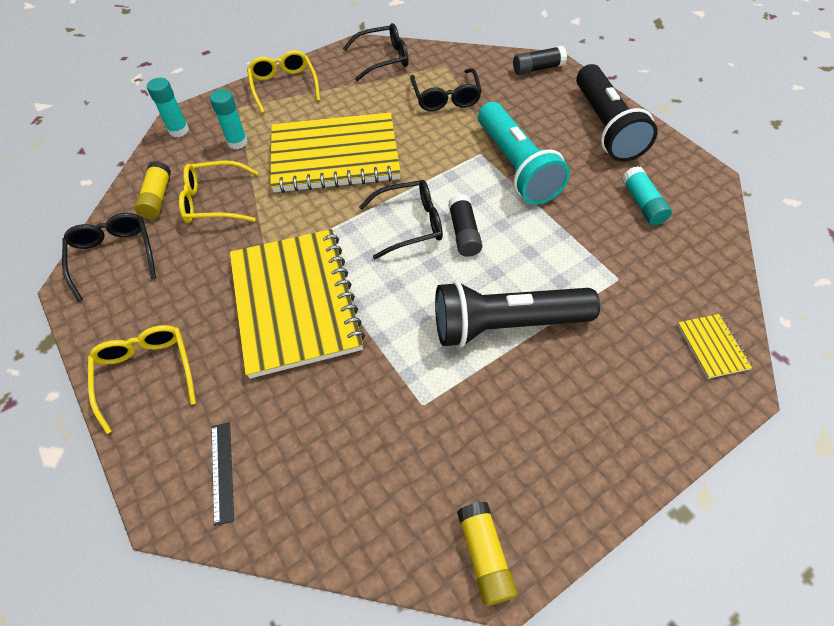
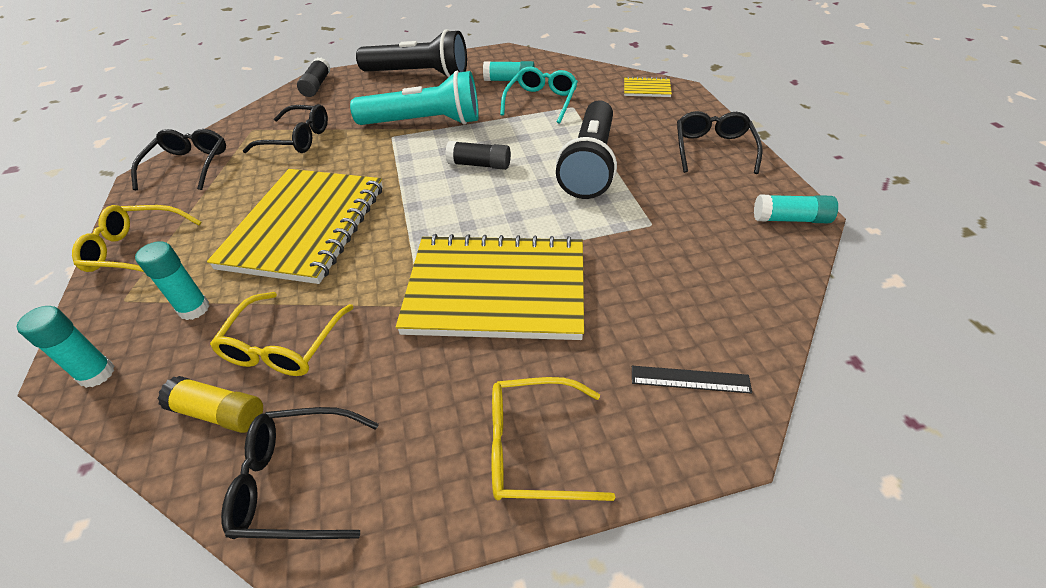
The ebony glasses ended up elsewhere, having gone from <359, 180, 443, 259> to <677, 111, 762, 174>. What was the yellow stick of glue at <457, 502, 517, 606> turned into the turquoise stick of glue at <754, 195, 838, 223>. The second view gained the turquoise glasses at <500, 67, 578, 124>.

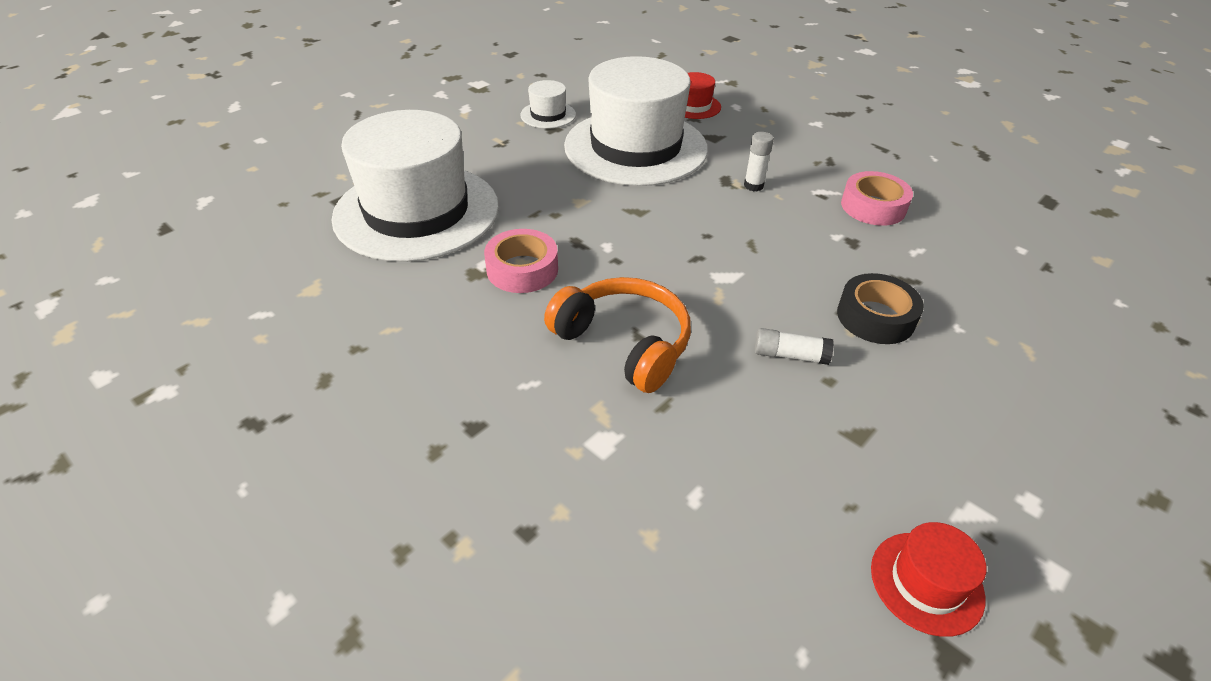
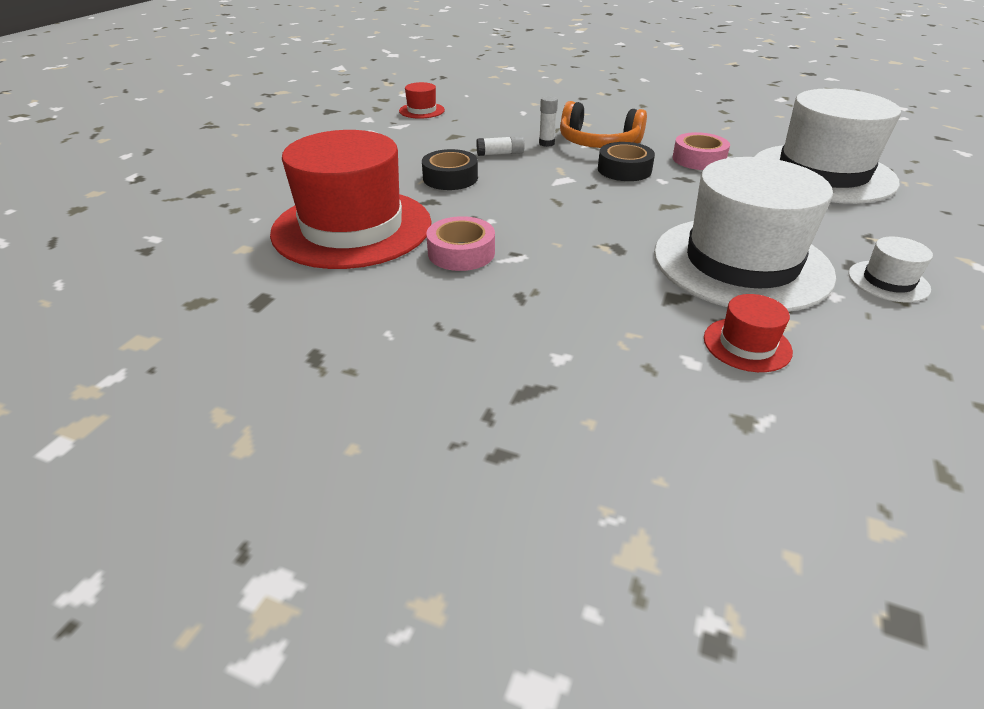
The pure white stick of glue ended up elsewhere, having gone from <744, 132, 774, 192> to <539, 96, 558, 147>. The second view gained the red top hat at <270, 130, 431, 269>. The second view gained the ebony sticky tape at <598, 142, 655, 181>.

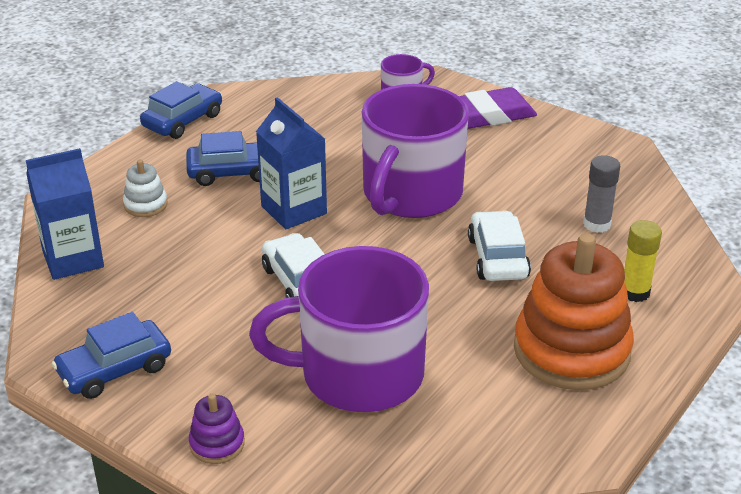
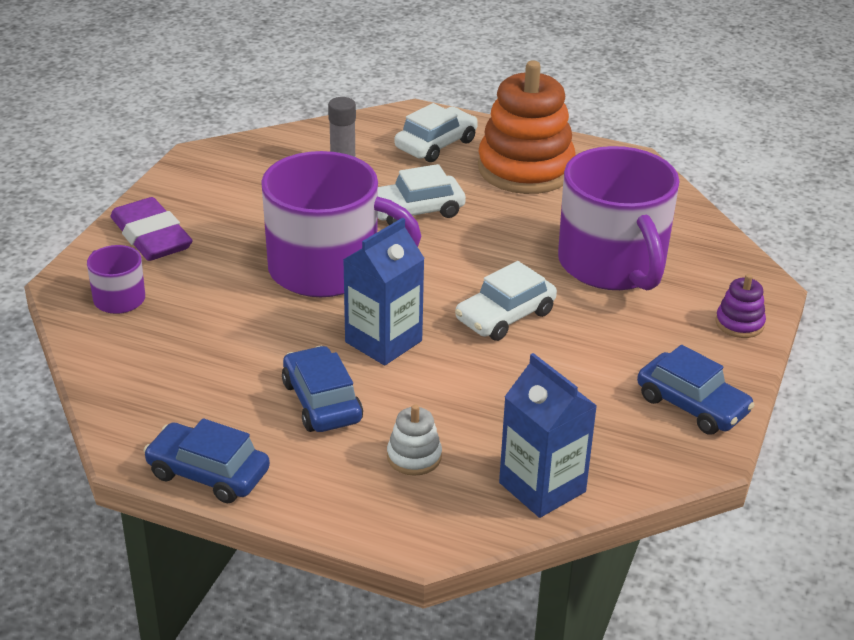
Where the yellow stick of glue stood at <624, 220, 662, 302>, the pure white toy car came to stand at <394, 103, 478, 162>.

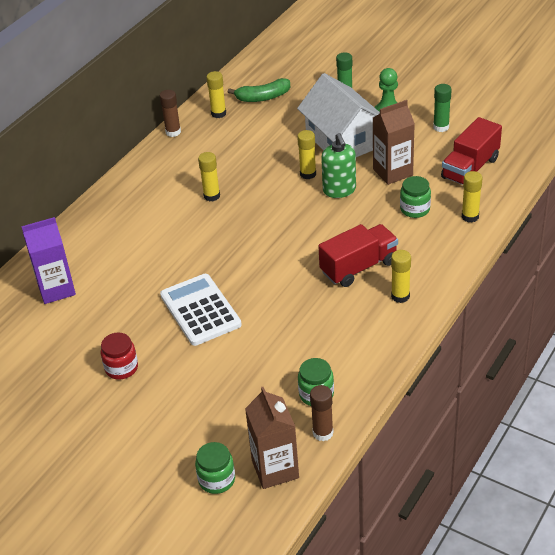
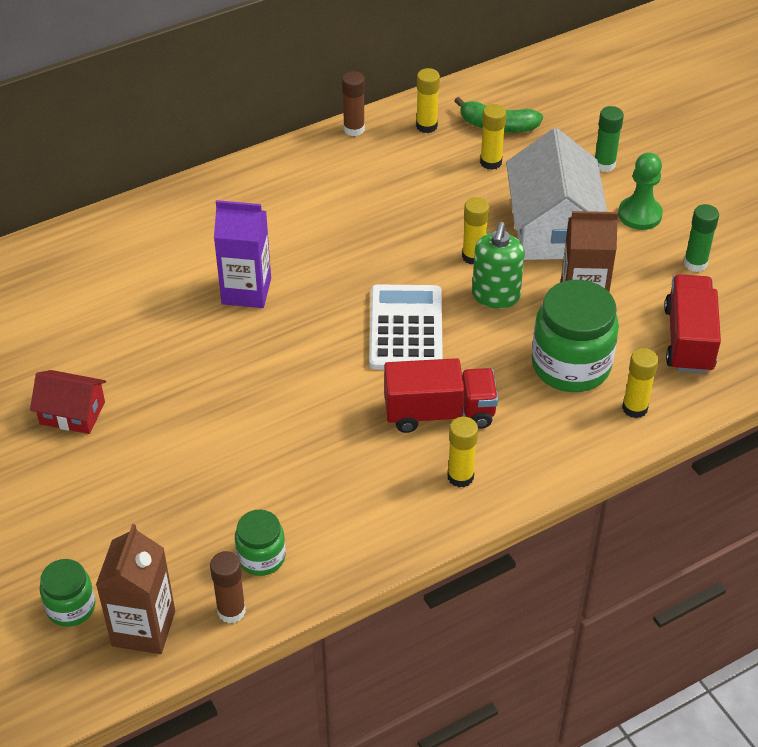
The red lorry at <441, 117, 502, 185> ended up facing another way, 120 degrees clockwise from before. The yellow stick of glue ended up elsewhere, having gone from <198, 152, 220, 201> to <480, 104, 506, 170>. The size of the green jam jar at <400, 176, 431, 218> changed by a factor of 1.84. The violet juice carton ended up elsewhere, having gone from <21, 217, 76, 304> to <214, 200, 271, 308>. The pure white calculator ended up elsewhere, having gone from <160, 274, 242, 346> to <369, 284, 443, 370>. Where the red jam jar stood at <101, 333, 138, 380>, the red toy house came to stand at <30, 370, 106, 434>.

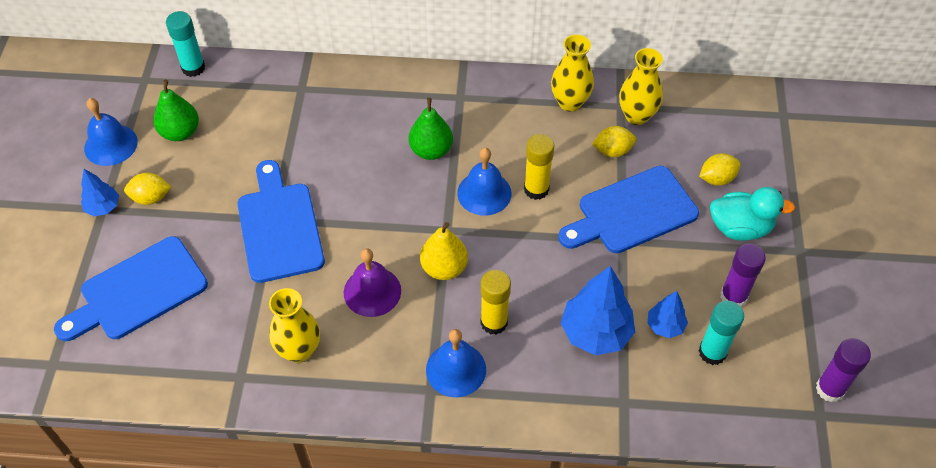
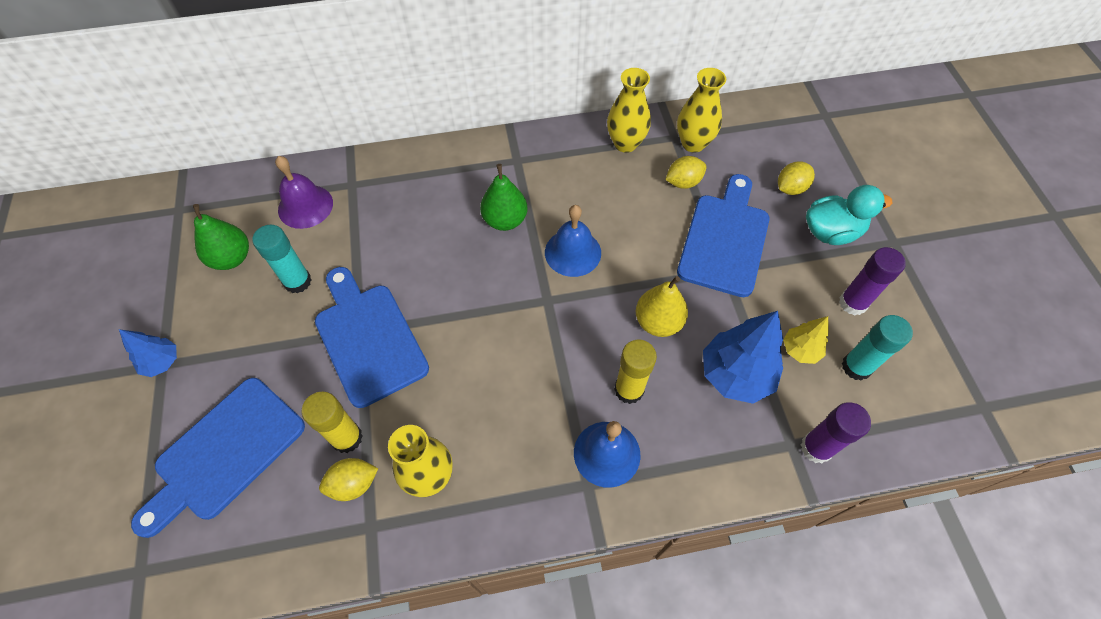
The turquoise stick of glue ended up elsewhere, having gone from <166, 11, 205, 77> to <252, 225, 311, 294>. The second view lost the blue hand bell at <84, 98, 138, 166>. The yellow stick of glue ended up elsewhere, having gone from <524, 134, 554, 200> to <302, 392, 363, 453>. The blue cutting board at <558, 166, 699, 253> ended up facing another way, 150 degrees clockwise from before. The yellow citrus fruit ended up elsewhere, having gone from <124, 173, 171, 205> to <319, 458, 378, 501>. The yellow toy pear ended up elsewhere, having gone from <420, 222, 468, 280> to <636, 276, 688, 337>. The violet hand bell ended up elsewhere, having gone from <344, 249, 401, 317> to <275, 156, 333, 229>. What was the blue fir tree at <648, 291, 688, 338> turned into the yellow fir tree at <783, 316, 829, 364>. The violet stick of glue ended up elsewhere, having gone from <816, 338, 871, 402> to <800, 402, 871, 464>.

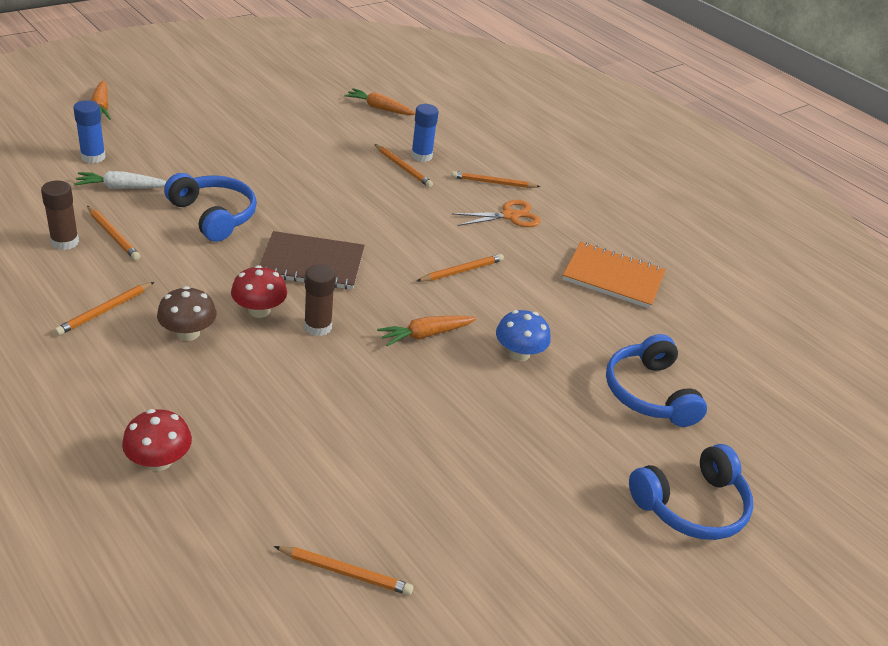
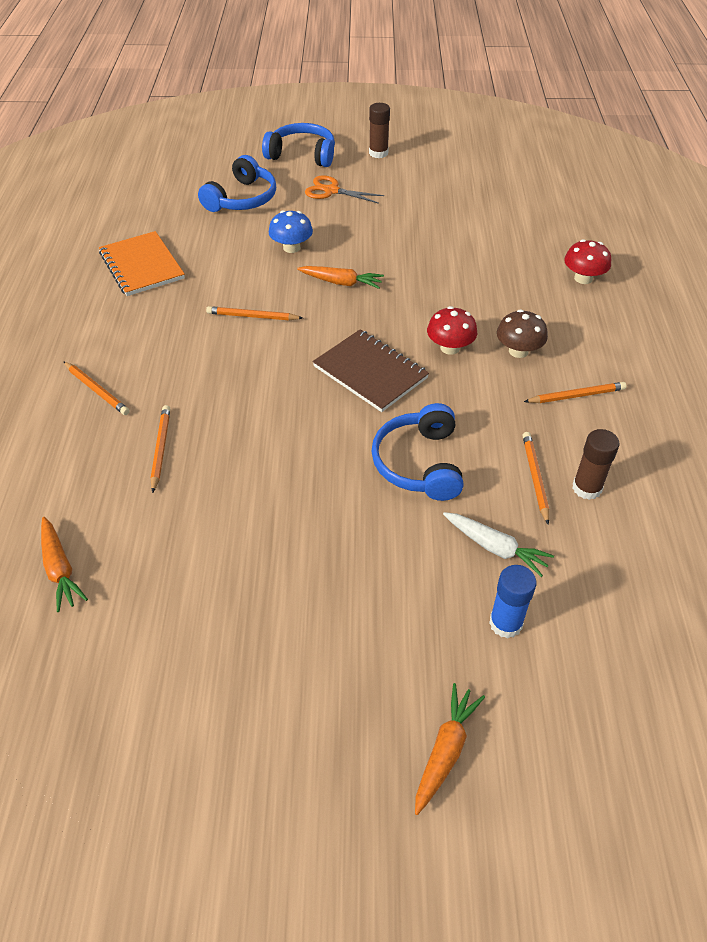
The second view lost the blue stick of glue at <411, 104, 439, 162>. The orange-coloured shears ended up elsewhere, having gone from <452, 200, 541, 227> to <305, 175, 384, 204>. The dark brown stick of glue ended up elsewhere, having gone from <304, 265, 335, 336> to <369, 103, 390, 158>. The second view lost the orange-coloured wooden pencil at <274, 546, 413, 595>.

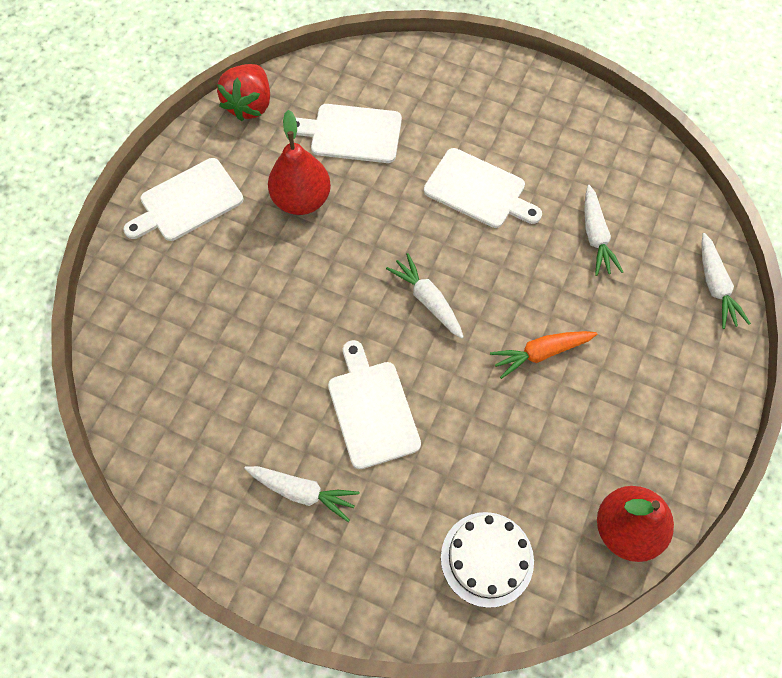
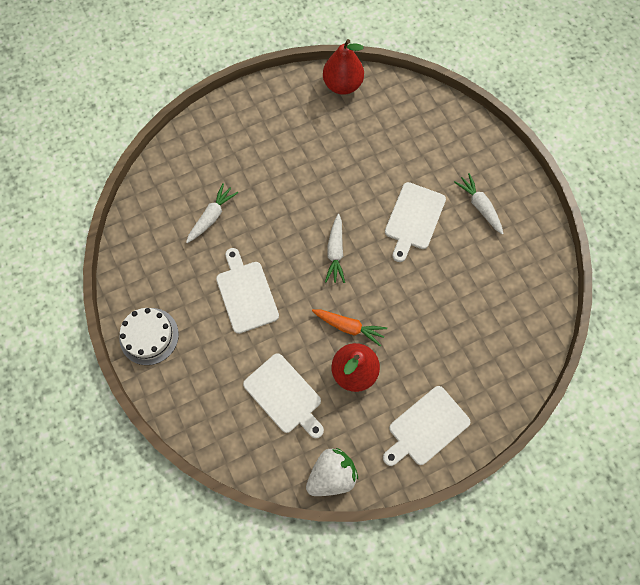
What was the red strawberry at <217, 64, 270, 121> turned into the pure white strawberry at <306, 448, 358, 496>. The pure white cutting board at <123, 158, 243, 241> ended up facing another way, 135 degrees clockwise from before. The second view lost the pure white toy carrot at <701, 233, 751, 329>. The orange-coloured toy carrot ended up elsewhere, having gone from <490, 331, 597, 379> to <312, 309, 387, 346>. The pure white cake ended up elsewhere, having gone from <441, 512, 534, 608> to <119, 308, 179, 365>.

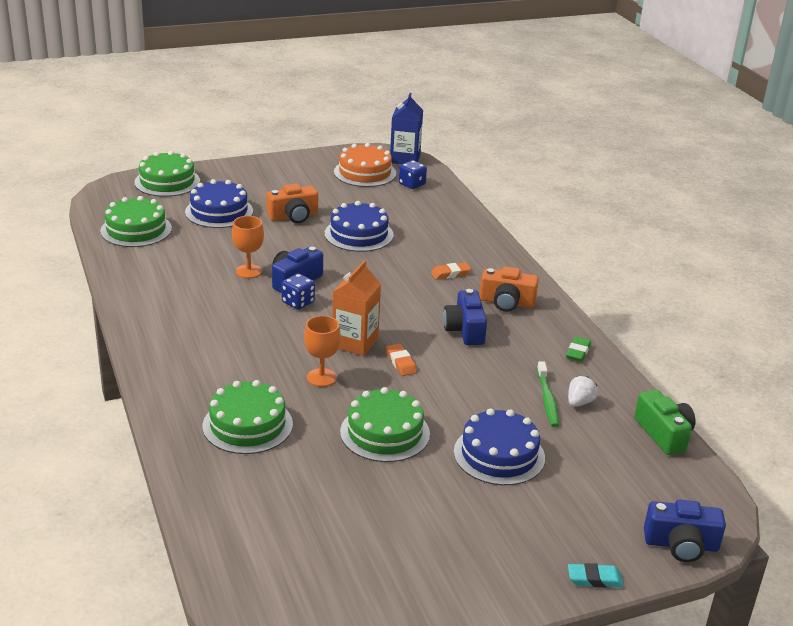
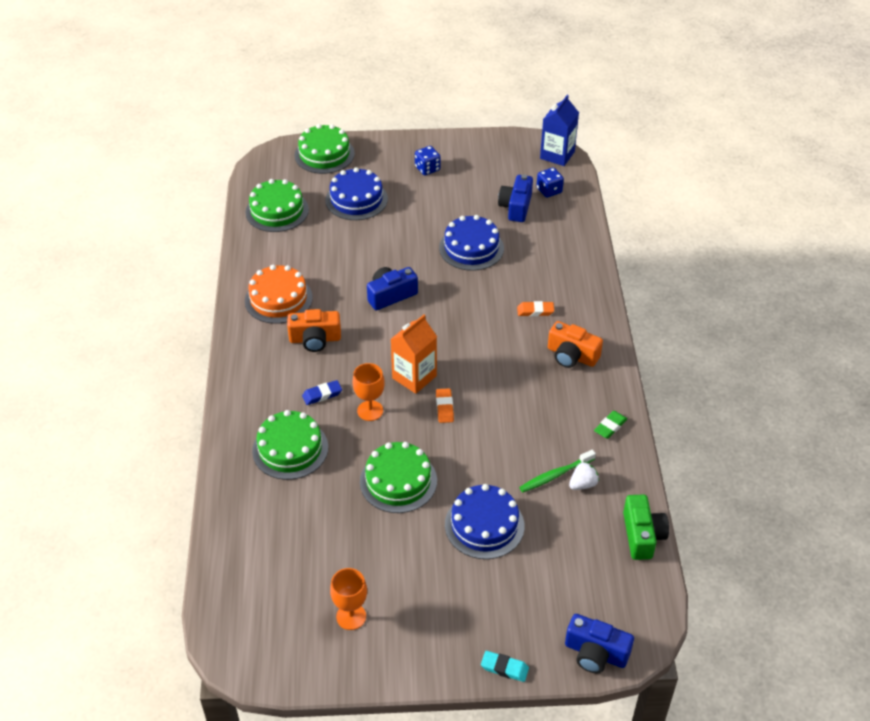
The orange-coloured cake ended up elsewhere, having gone from <334, 143, 396, 187> to <245, 265, 313, 324>. The orange-coloured camera ended up elsewhere, having gone from <266, 184, 318, 223> to <287, 309, 341, 352>. The orange-coloured chalice ended up elsewhere, having gone from <232, 216, 264, 278> to <330, 568, 367, 630>. The blue dice ended up elsewhere, having gone from <282, 273, 315, 310> to <415, 146, 440, 175>. The blue camera ended up elsewhere, having gone from <443, 289, 487, 345> to <498, 174, 533, 222>. The green toothbrush at <537, 361, 559, 427> ended up facing another way, 45 degrees clockwise from before. The second view gained the blue eraser at <302, 380, 342, 405>.

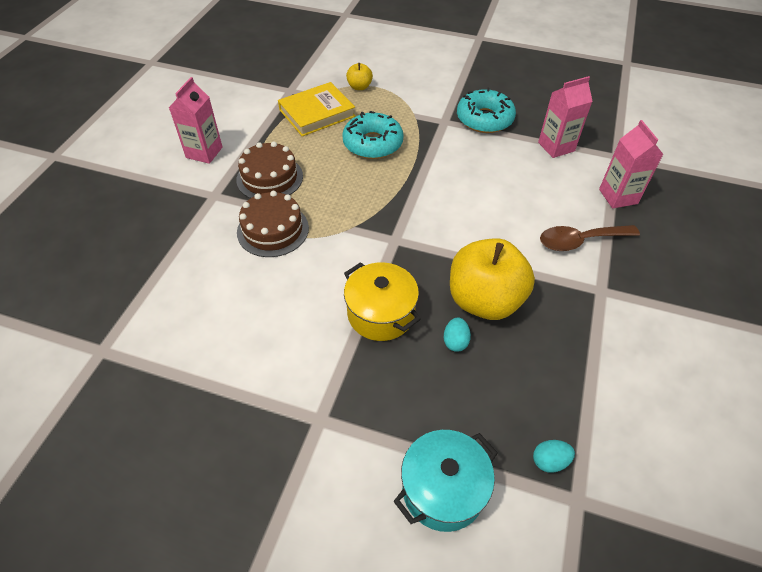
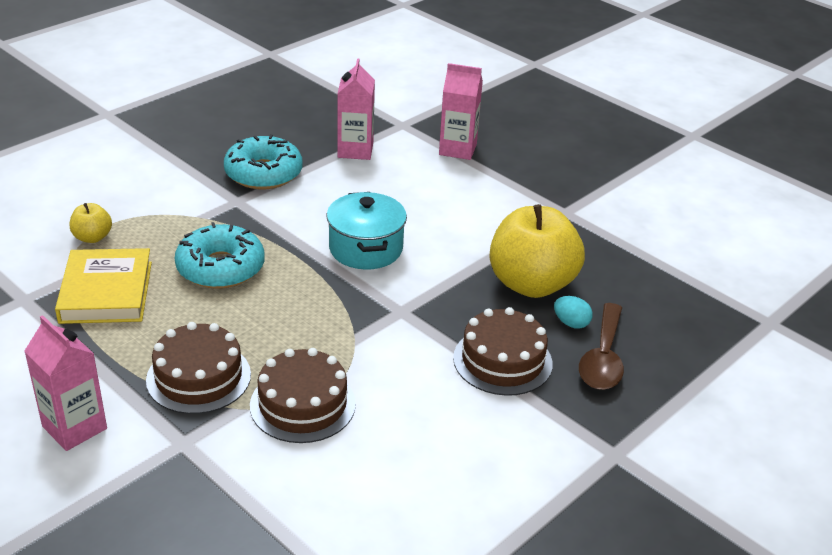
The dark brown spoon ended up elsewhere, having gone from <540, 225, 640, 251> to <579, 303, 624, 390>. Where the yellow cooking pot stood at <344, 262, 421, 341>, the dark brown cake came to stand at <453, 307, 553, 396>. The turquoise cooking pot ended up elsewhere, having gone from <393, 430, 498, 532> to <327, 192, 407, 270>. The second view lost the turquoise egg at <533, 440, 575, 473>.

